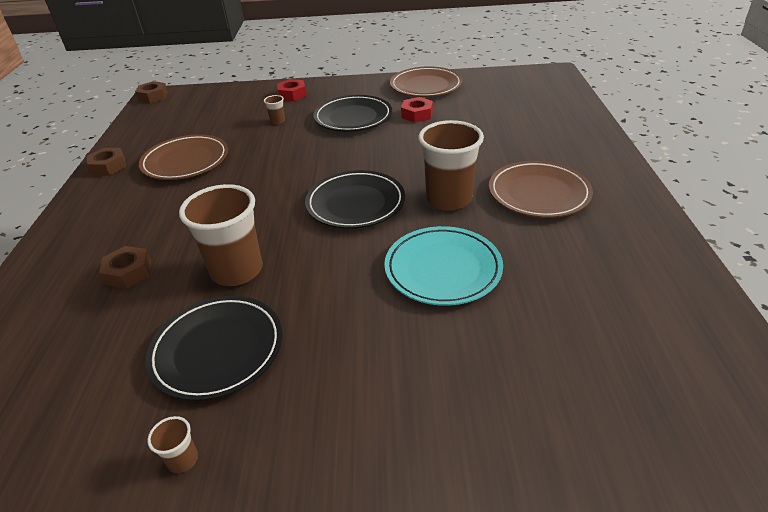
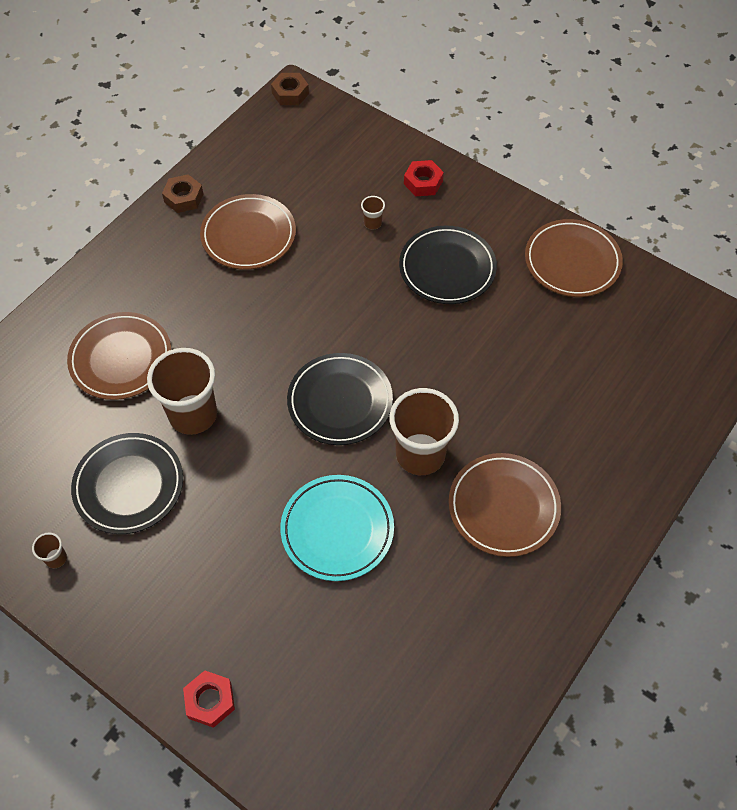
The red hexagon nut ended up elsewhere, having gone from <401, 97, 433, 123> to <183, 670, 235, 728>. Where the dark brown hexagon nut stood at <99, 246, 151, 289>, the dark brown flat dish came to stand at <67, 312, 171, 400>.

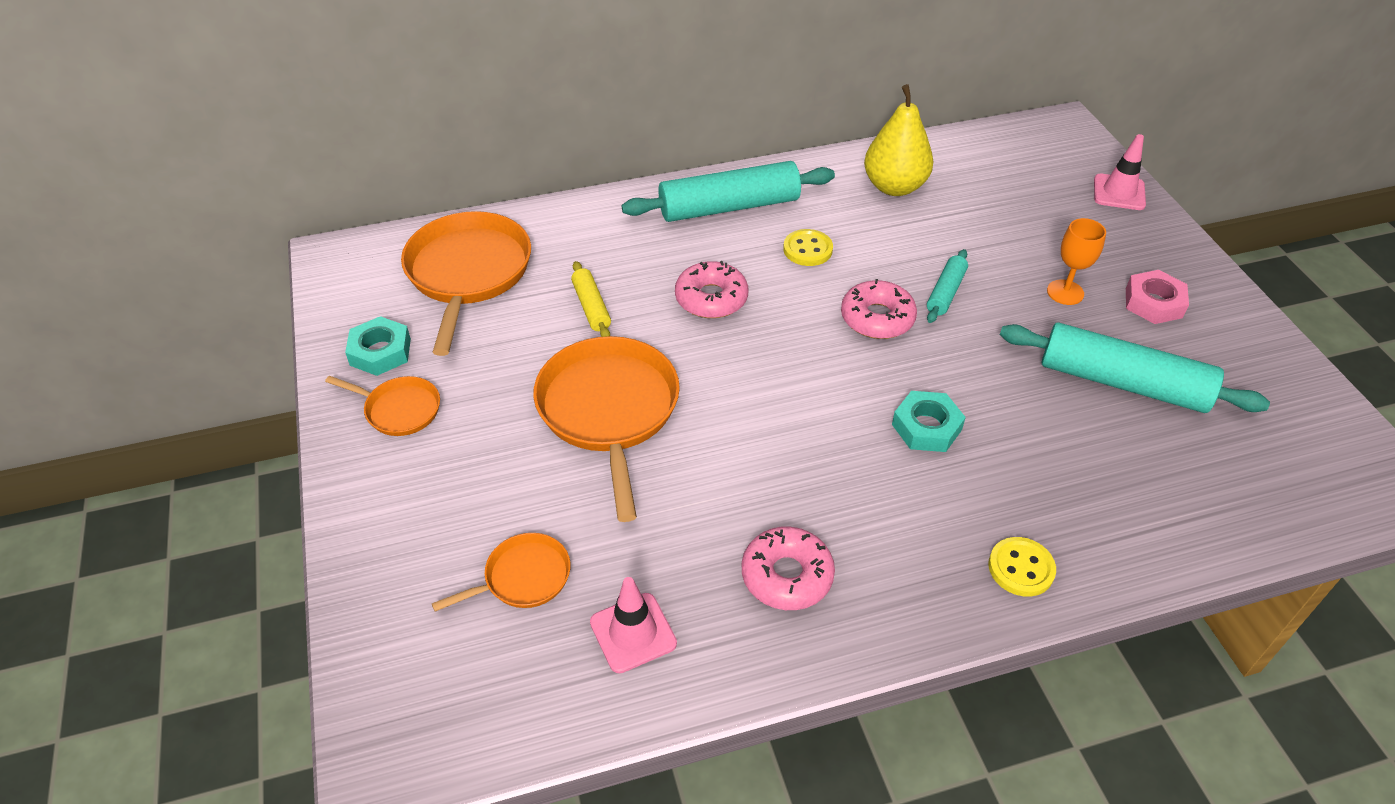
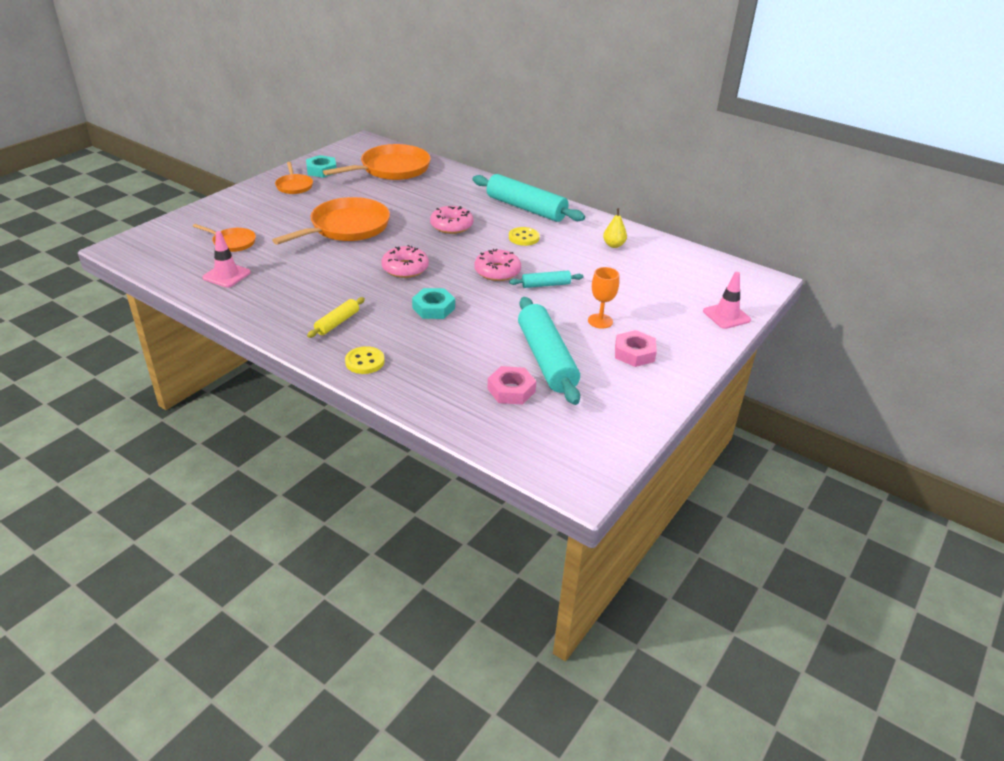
The size of the yellow toy pear at <864, 84, 933, 196> changed by a factor of 0.53. The yellow dough roller ended up elsewhere, having gone from <571, 261, 611, 337> to <307, 297, 365, 338>. The pink donut ended up elsewhere, having gone from <742, 527, 835, 610> to <381, 245, 429, 278>. The second view gained the pink hexagon nut at <487, 366, 536, 405>.

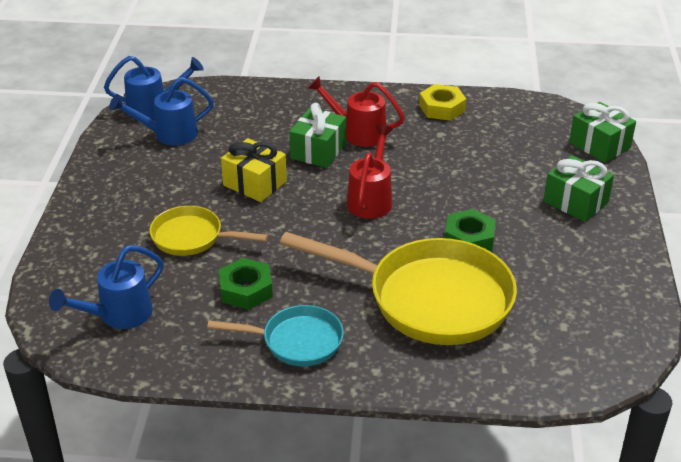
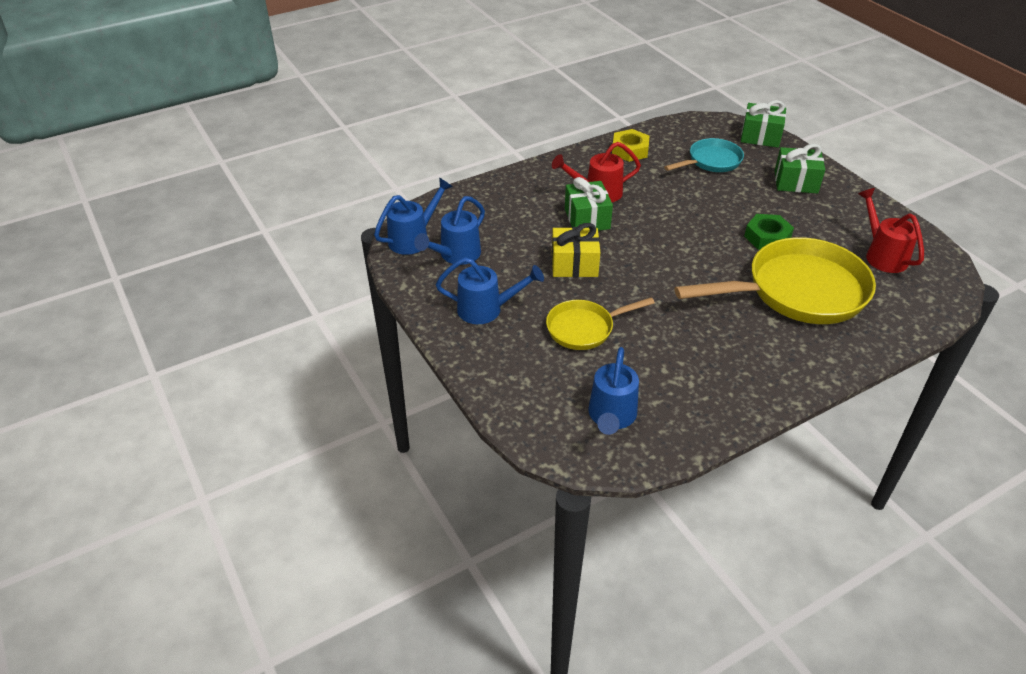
The red watering can ended up elsewhere, having gone from <347, 124, 393, 219> to <858, 188, 924, 273>. The second view lost the green hexagon nut at <219, 258, 273, 310>. The turquoise skillet ended up elsewhere, having gone from <207, 305, 344, 366> to <664, 138, 744, 172>. The second view gained the blue watering can at <436, 257, 544, 324>.

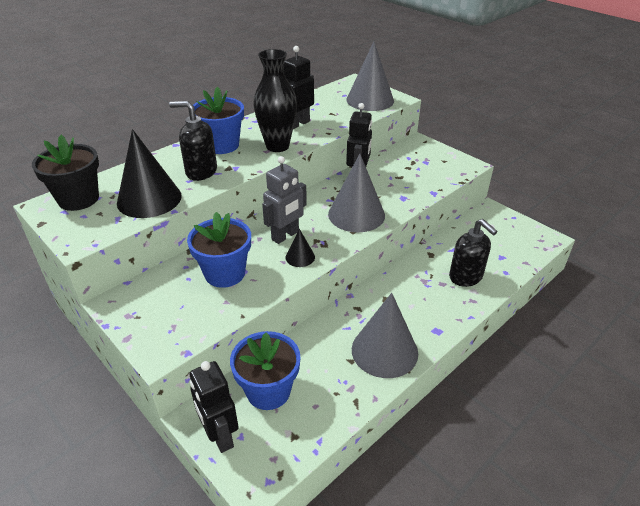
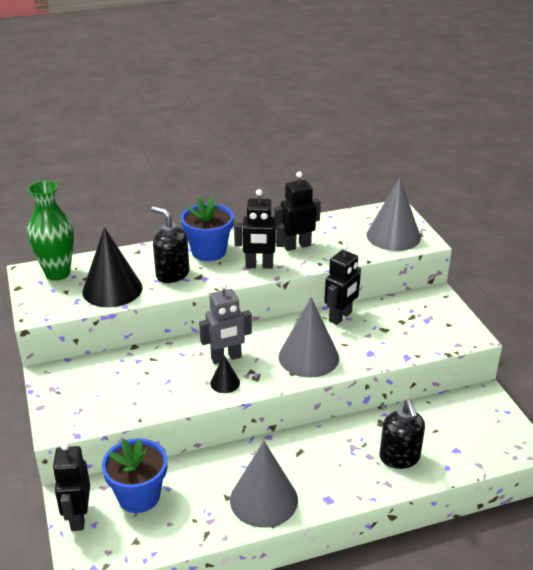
Where the ebony vase stood at <253, 49, 297, 152>, the ebony toy robot came to stand at <234, 189, 284, 269>. Where the ebony flower pot stood at <32, 135, 99, 211>, the green vase came to stand at <28, 181, 74, 281>. The second view lost the blue flower pot at <187, 212, 251, 288>.

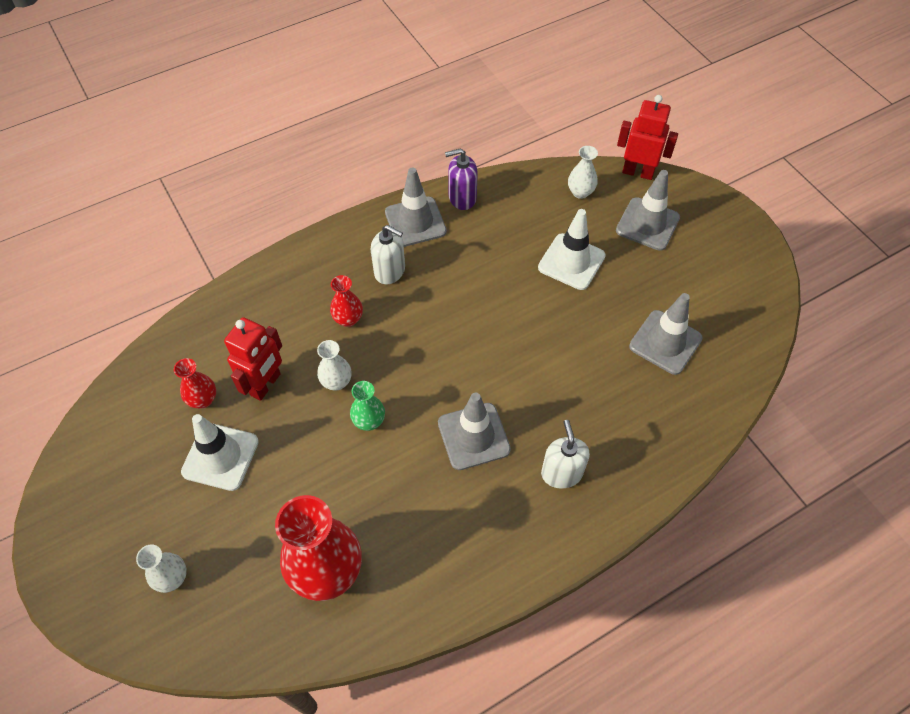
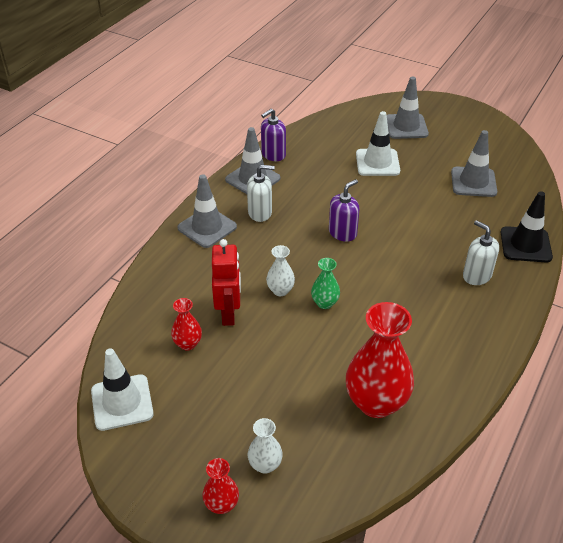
The second view lost the red toy robot at <617, 95, 678, 180>. The second view lost the pure white vase at <568, 146, 598, 199>. The red vase ended up elsewhere, having gone from <330, 275, 363, 327> to <203, 458, 239, 514>. The gray traffic cone ended up elsewhere, having gone from <438, 392, 511, 470> to <177, 174, 237, 248>. The pure white traffic cone ended up elsewhere, having gone from <181, 414, 259, 491> to <91, 348, 154, 431>. The second view gained the violet pump bottle at <329, 179, 359, 242>. The second view gained the ebony traffic cone at <501, 191, 553, 262>.

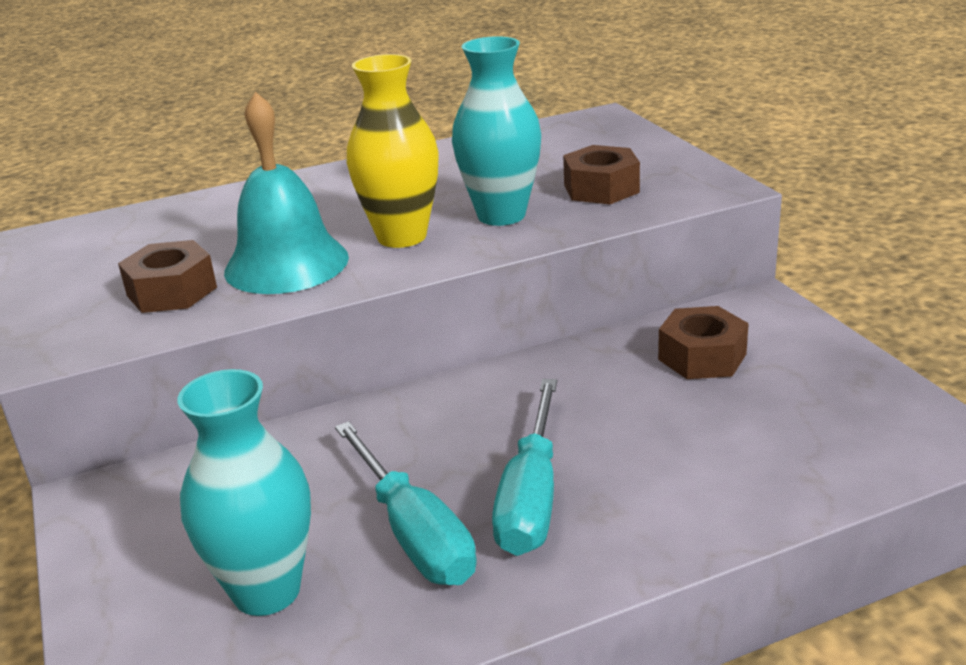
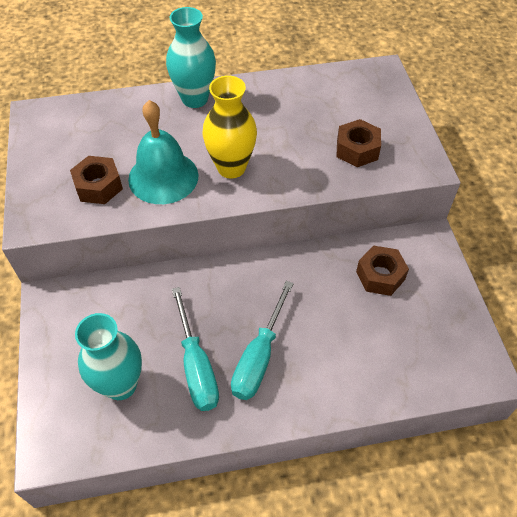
The turquoise vase ended up elsewhere, having gone from <452, 36, 541, 226> to <166, 7, 216, 108>.

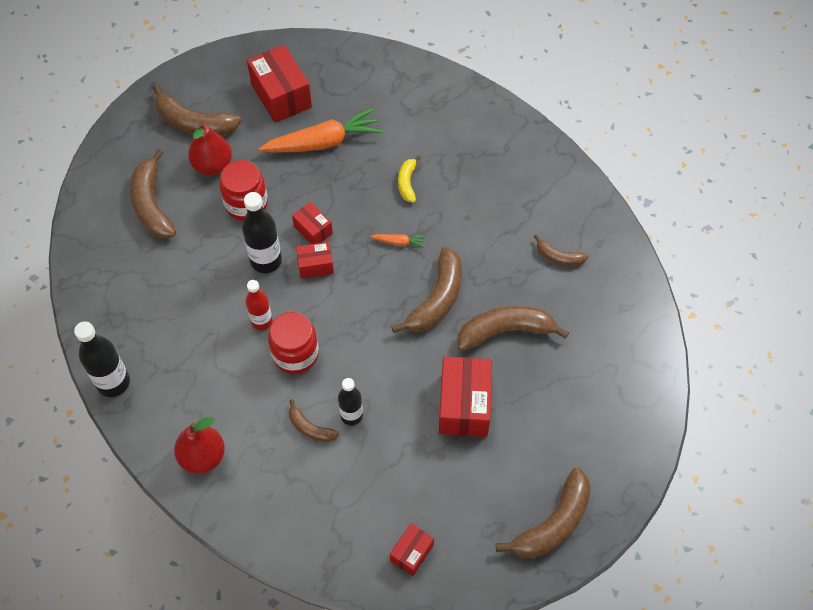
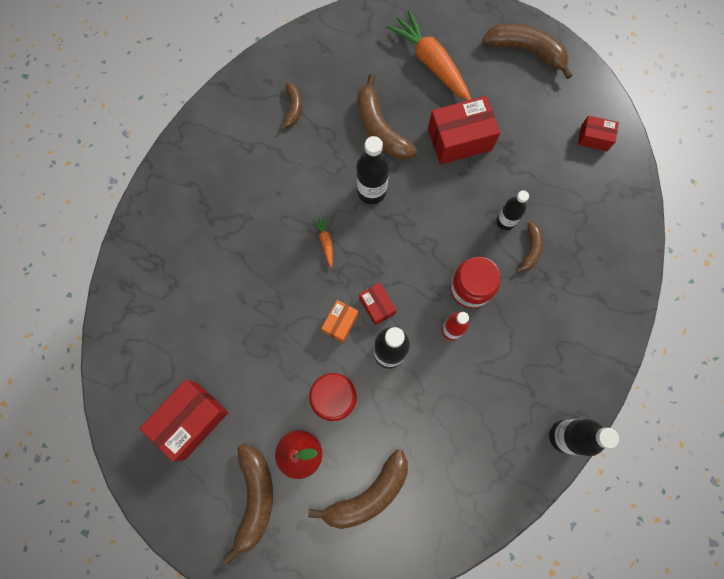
The orange-coloured toy carrot ended up elsewhere, having gone from <259, 108, 383, 153> to <386, 10, 471, 101>. The second view lost the yellow banana at <398, 155, 421, 202>. What was the red parcel at <292, 202, 333, 244> turned into the orange-coloured parcel at <321, 300, 359, 343>. Where the dark brown banana stood at <391, 247, 462, 333>, the ebony flask came to stand at <356, 136, 389, 204>. The second view lost the red toy pear at <174, 417, 225, 474>.

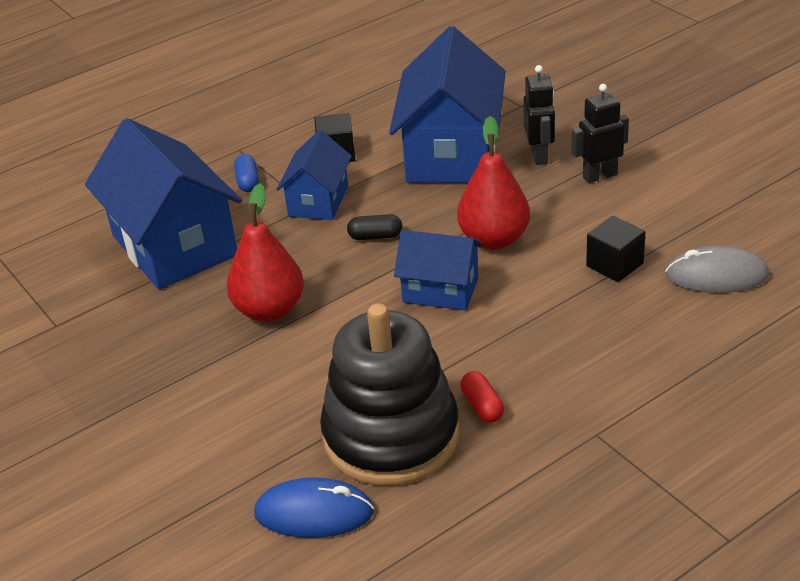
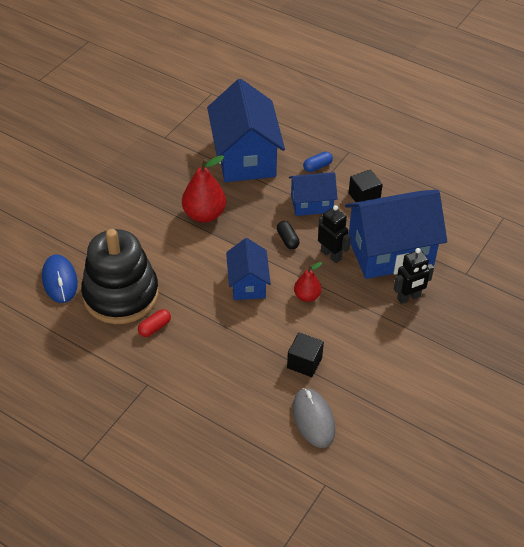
The ebony toy robot ended up elsewhere, having gone from <572, 84, 629, 183> to <318, 205, 351, 263>. The size of the red toy pear at <457, 116, 530, 250> changed by a factor of 0.58. The blue toy house at <85, 118, 242, 290> ended up facing another way, 45 degrees counterclockwise from before.

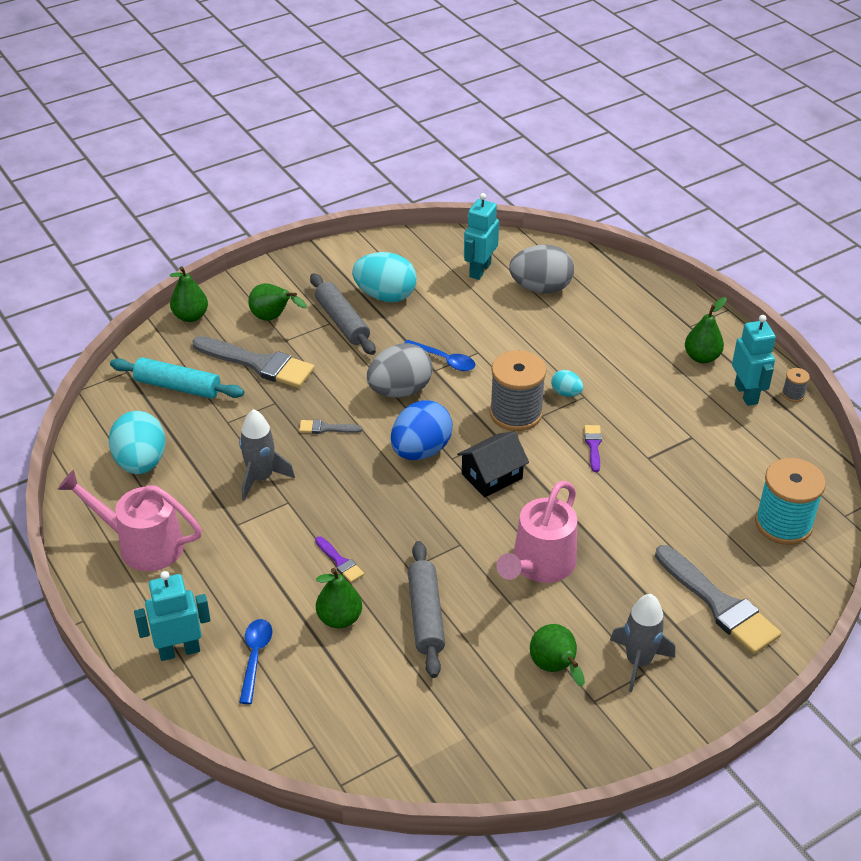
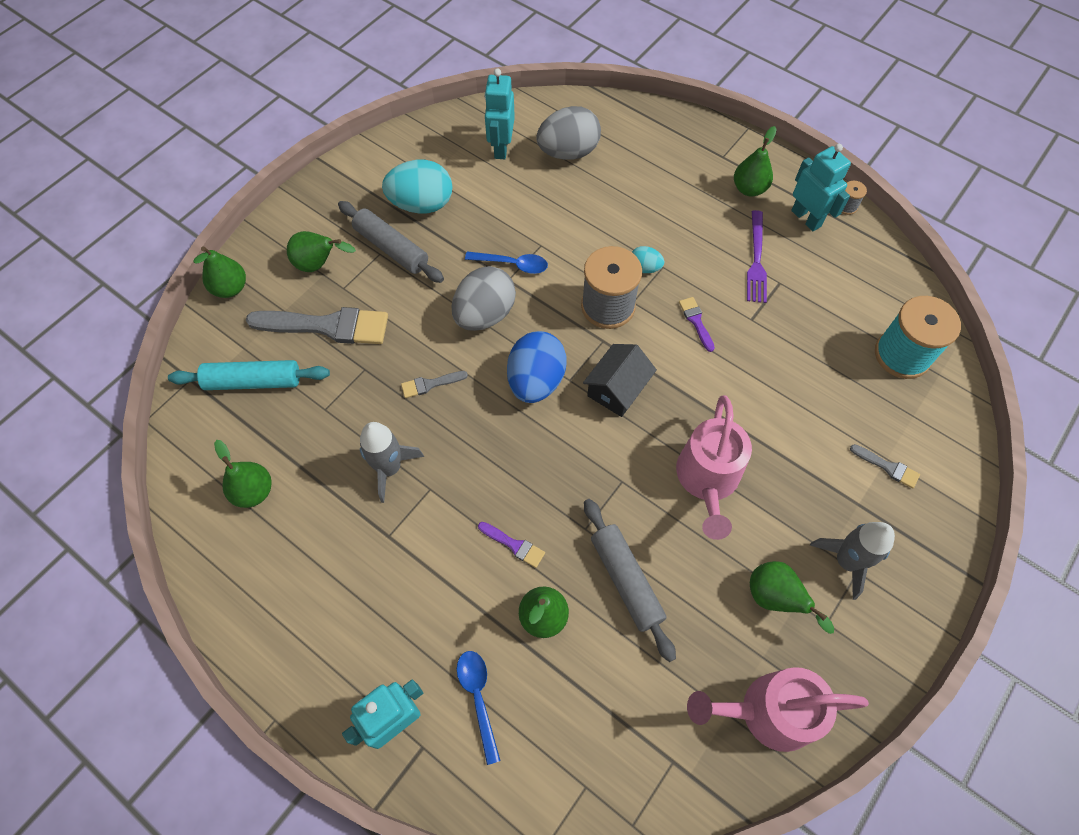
Where the turquoise egg stood at <109, 411, 166, 474>, the green toy pear came to stand at <214, 440, 272, 508>. The pink watering can ended up elsewhere, having gone from <58, 470, 202, 571> to <687, 667, 869, 752>. The size of the gray paint brush at <655, 545, 781, 654> changed by a factor of 0.46. The second view gained the violet fork at <747, 210, 767, 303>.

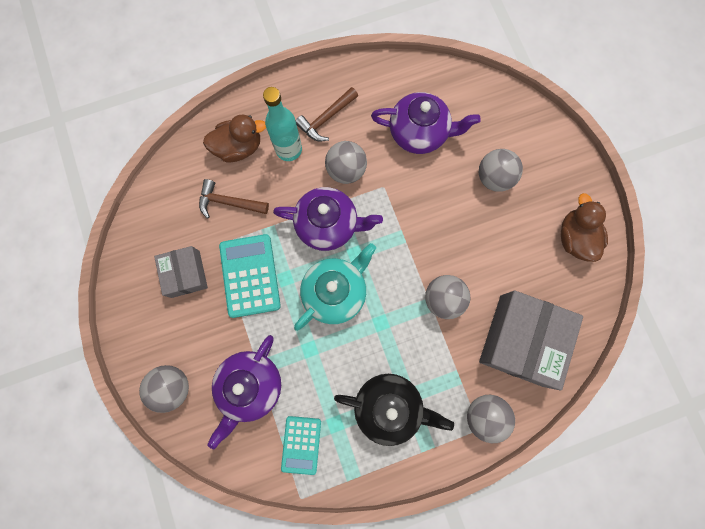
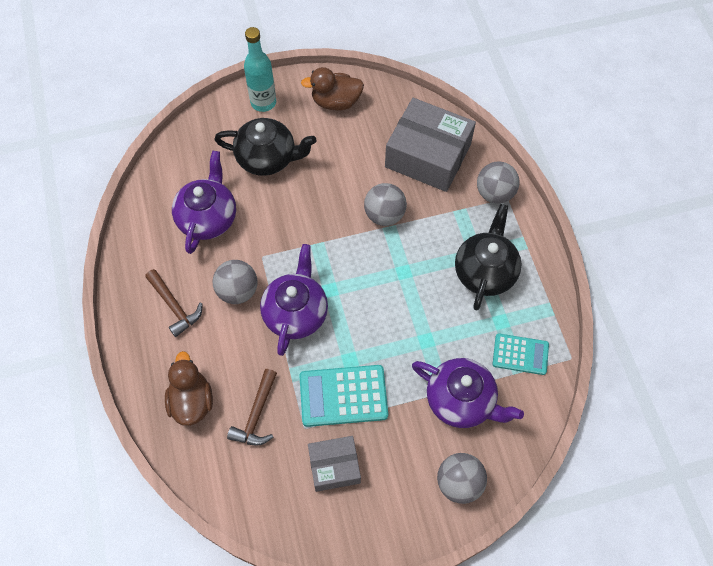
The turquoise flask ended up elsewhere, having gone from <263, 87, 302, 161> to <244, 27, 276, 112>. Where the gray sphere stood at <479, 149, 523, 192>, the ebony tea pot came to stand at <214, 118, 317, 176>. The second view lost the turquoise tea pot at <294, 243, 376, 331>.

